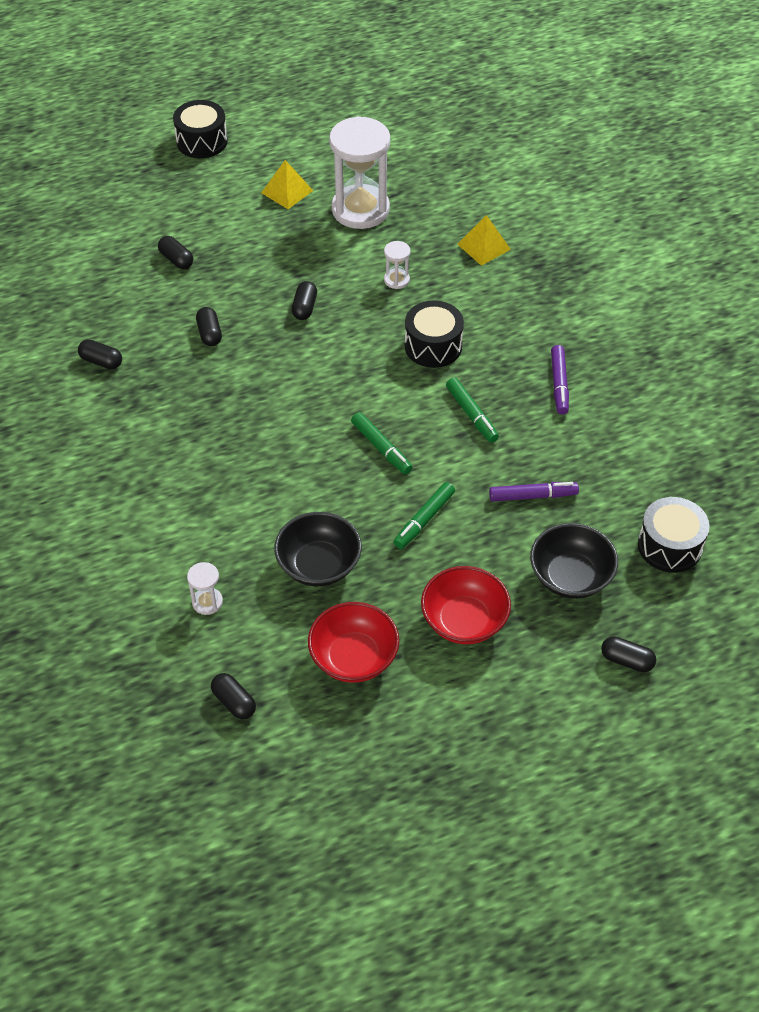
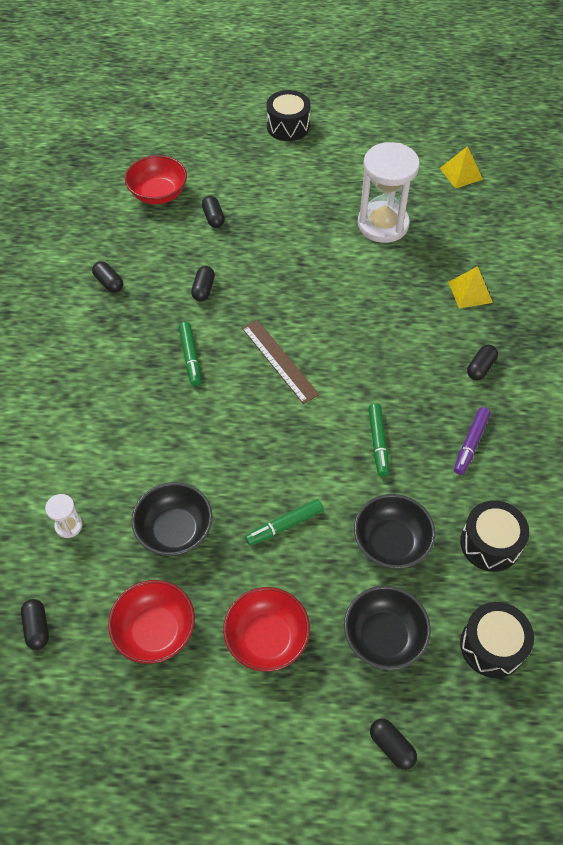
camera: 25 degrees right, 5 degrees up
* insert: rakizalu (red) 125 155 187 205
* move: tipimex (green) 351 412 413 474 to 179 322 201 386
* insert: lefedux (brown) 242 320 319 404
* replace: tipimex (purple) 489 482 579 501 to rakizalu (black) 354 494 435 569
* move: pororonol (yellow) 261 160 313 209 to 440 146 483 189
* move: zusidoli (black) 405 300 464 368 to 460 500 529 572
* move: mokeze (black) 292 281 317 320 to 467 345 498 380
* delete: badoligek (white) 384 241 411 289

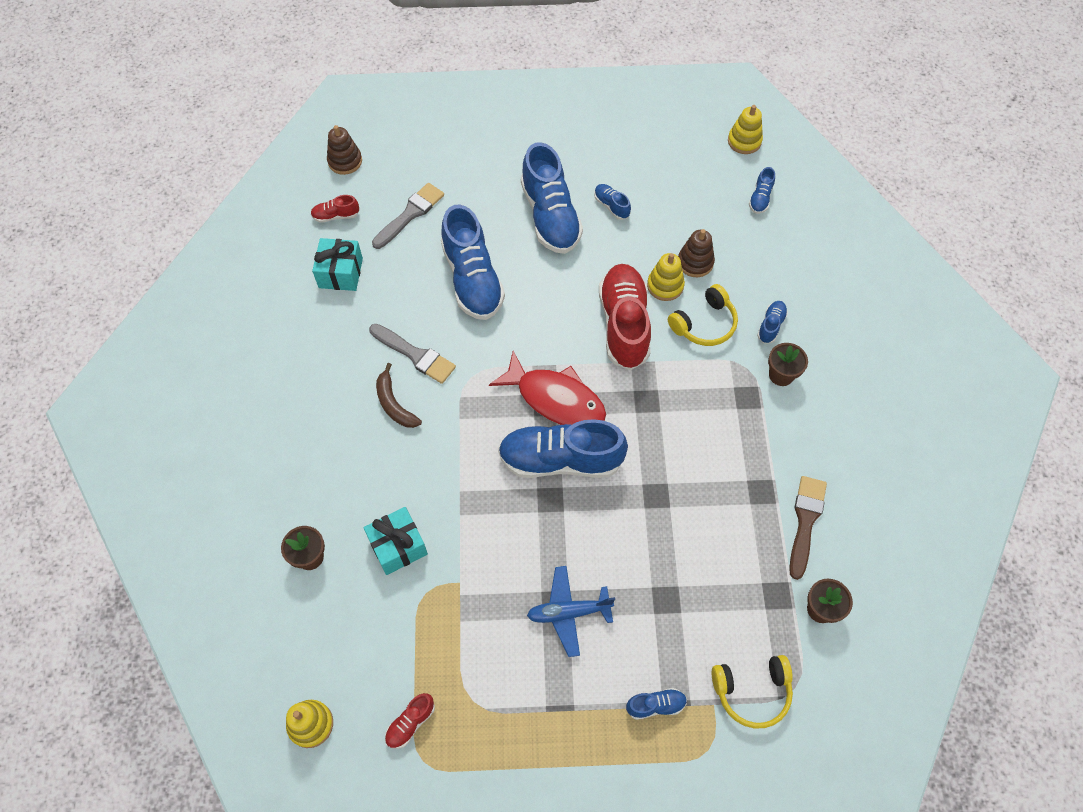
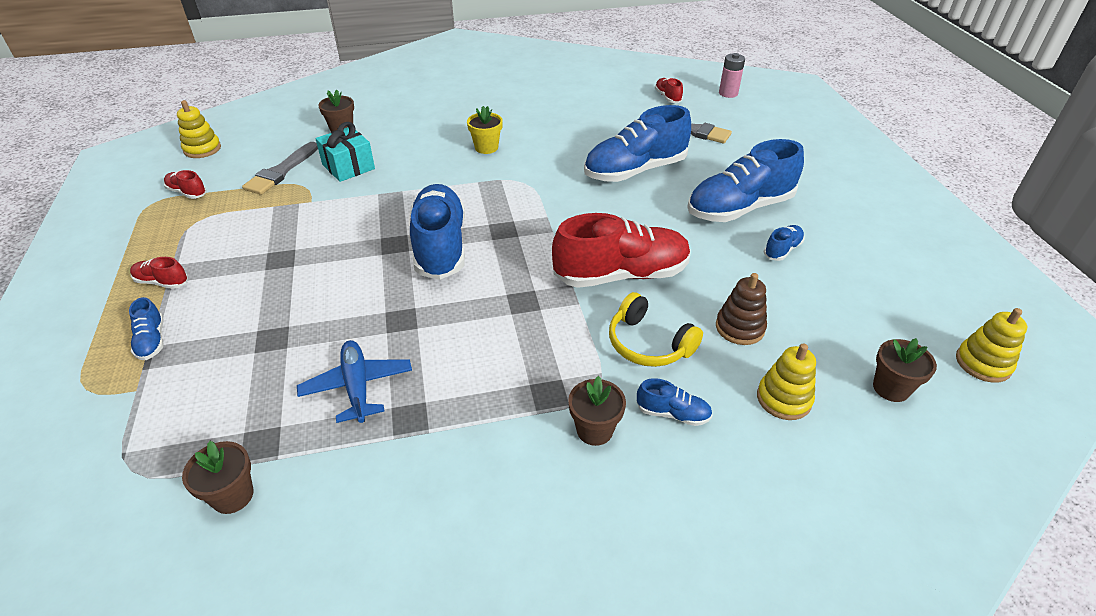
camera: 80 degrees right, 20 degrees down
* insert: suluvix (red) 130 257 188 289
* move: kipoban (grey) 369 324 456 384 to 242 142 318 195
* move: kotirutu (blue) 527 566 615 657 to 297 340 412 423
* replace: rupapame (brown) 376 363 422 428 to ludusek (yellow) 467 106 503 154
* replace: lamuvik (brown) 327 125 362 175 to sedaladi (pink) 719 53 745 98
* move: lamuvik (yellow) 647 253 685 301 to 757 343 816 420
* replace: suluvix (blue) 749 167 775 214 to ludusek (brown) 873 338 937 402
* delete: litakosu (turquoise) 312 238 363 291
* delete: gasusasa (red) 489 351 606 425
* delete: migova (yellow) 712 655 793 728
* delete: kipoban (brown) 789 476 827 580

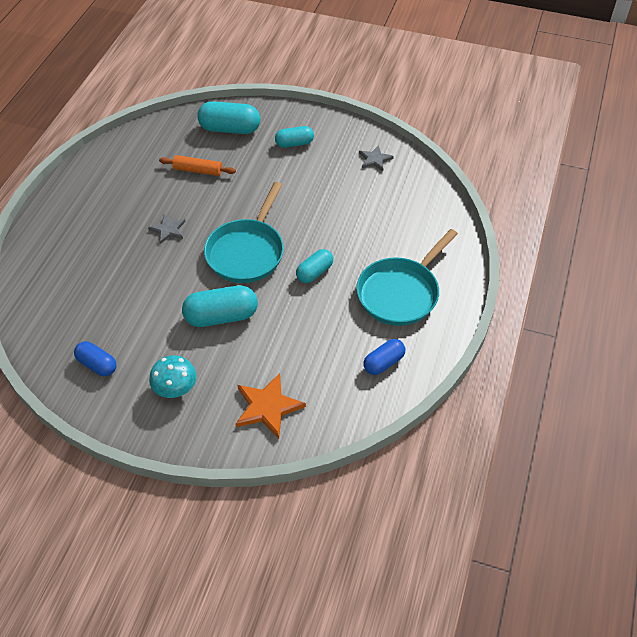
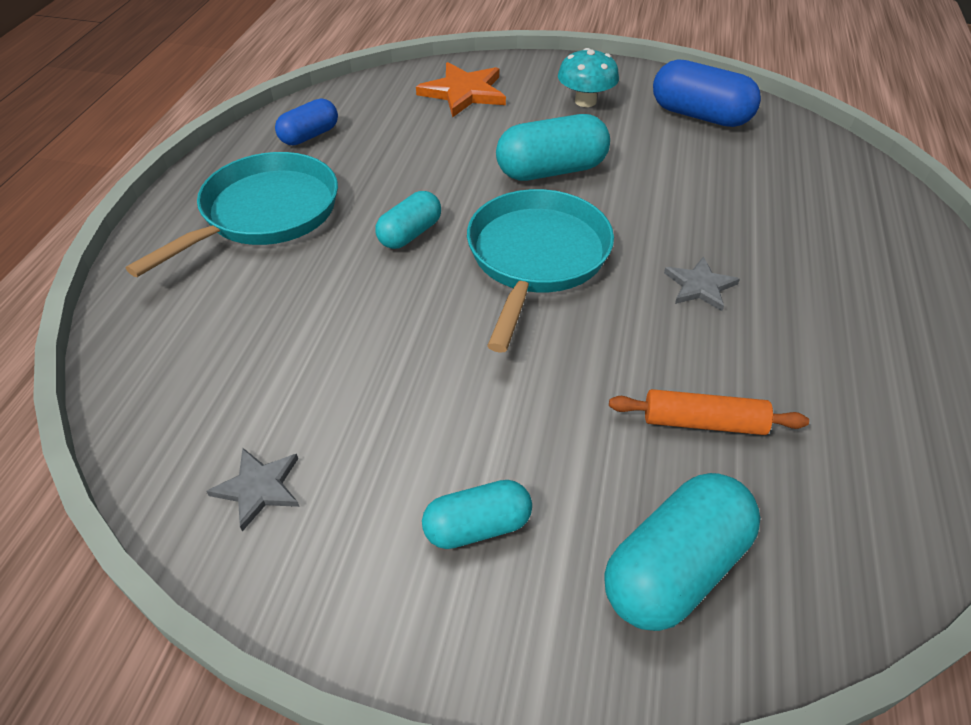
camera: 175 degrees right, 5 degrees down
* rotate: mokeze (turquoise) 197 101 260 134 = 604 473 760 631 45 degrees counterclockwise
* resize: mokeze (blue) 74 341 116 376 = 653 59 761 127 x1.61

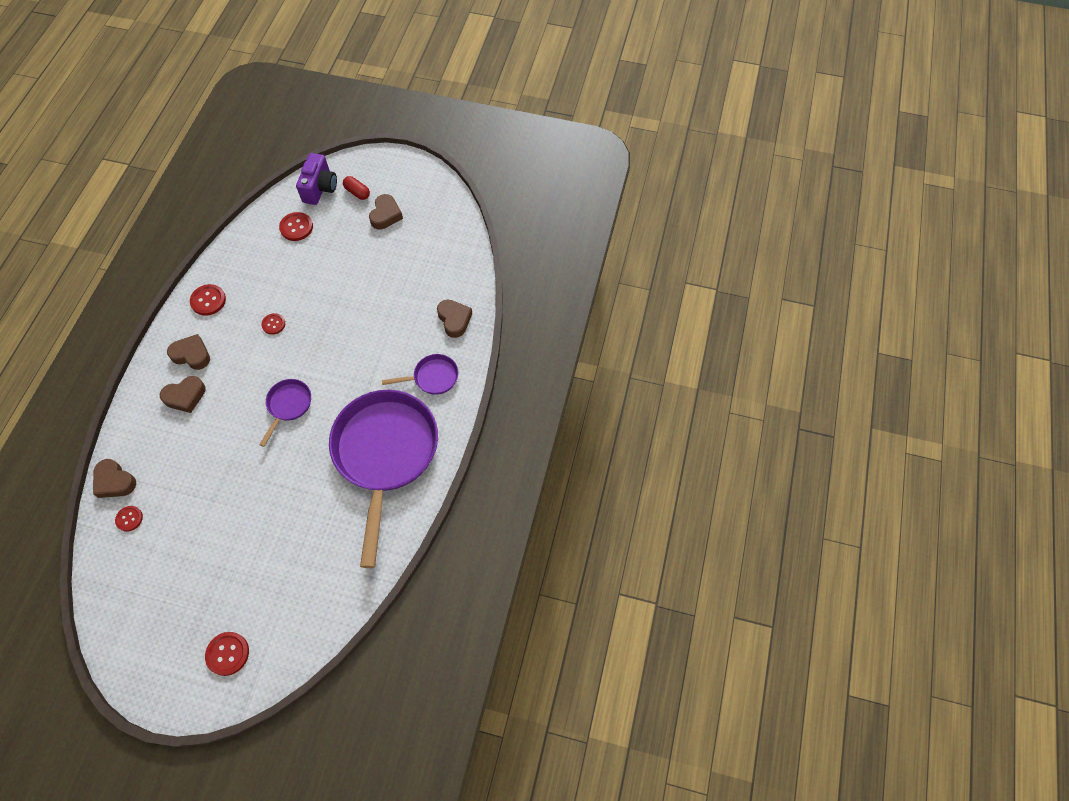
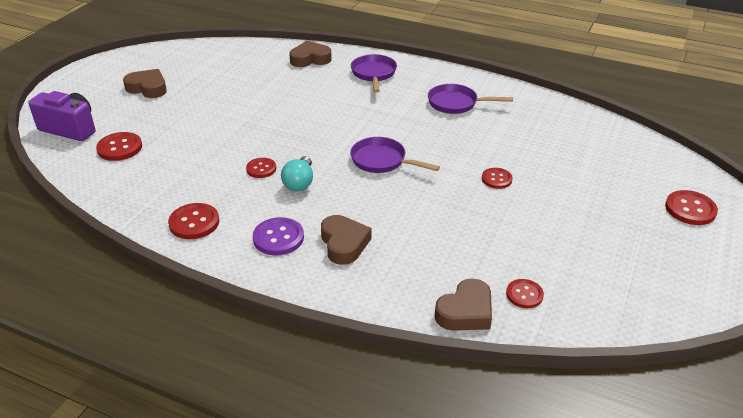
camera: 80 degrees left, 25 degrees down
* replace: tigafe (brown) 167 334 210 370 to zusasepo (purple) 253 217 304 255
* insert: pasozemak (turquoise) 281 156 313 192
* resize: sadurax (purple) 329 390 438 568 = 428 84 513 114 x0.43
* insert: zusasepo (red) 482 168 513 189
* delete: mokeze (red) 343 176 370 200

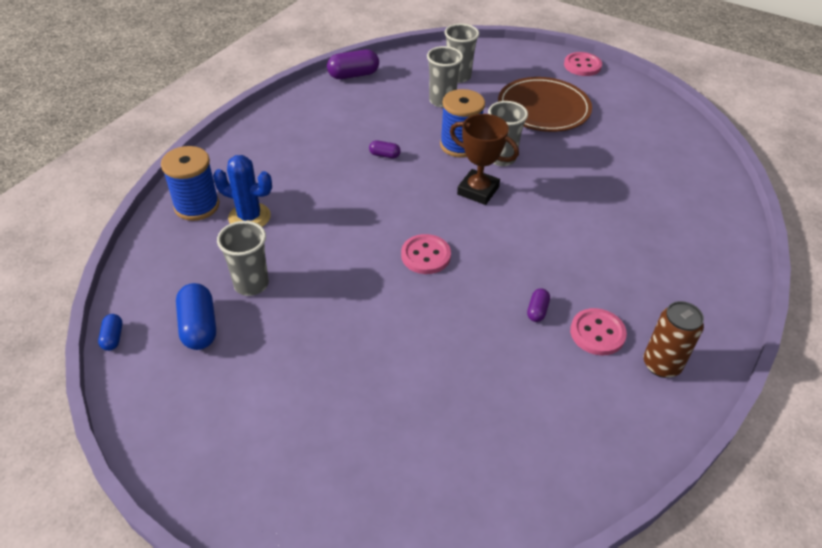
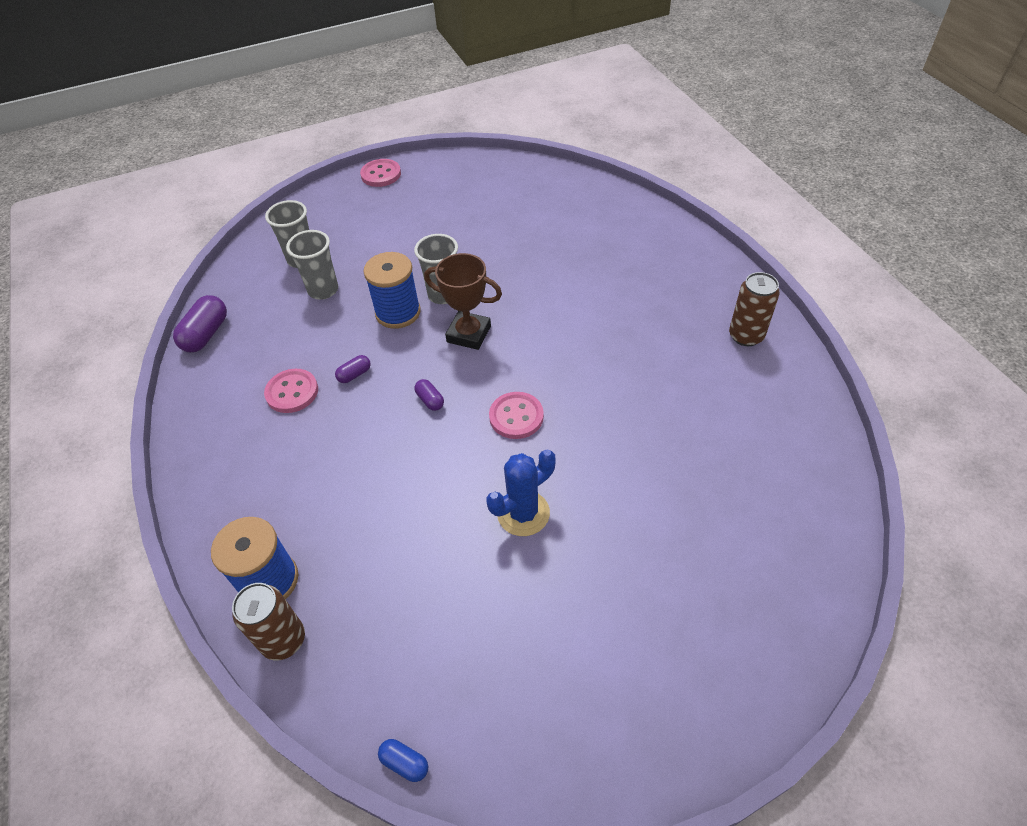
camera: 50 degrees left, 5 degrees up
* insert: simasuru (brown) 232 583 305 661
* move: zusasepo (pink) 570 308 627 355 to 264 369 318 413
* move: mokeze (purple) 527 288 550 322 to 414 379 444 411
* rotate: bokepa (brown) 450 114 519 205 = 424 253 502 350 45 degrees clockwise
* move: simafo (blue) 213 155 272 227 to 487 449 555 536
* delete: mokeze (blue) 176 283 216 350
* delete: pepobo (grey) 217 221 269 296
* delete: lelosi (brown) 498 77 592 132

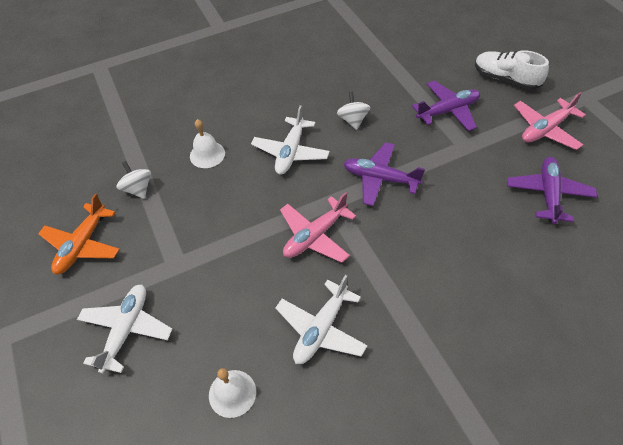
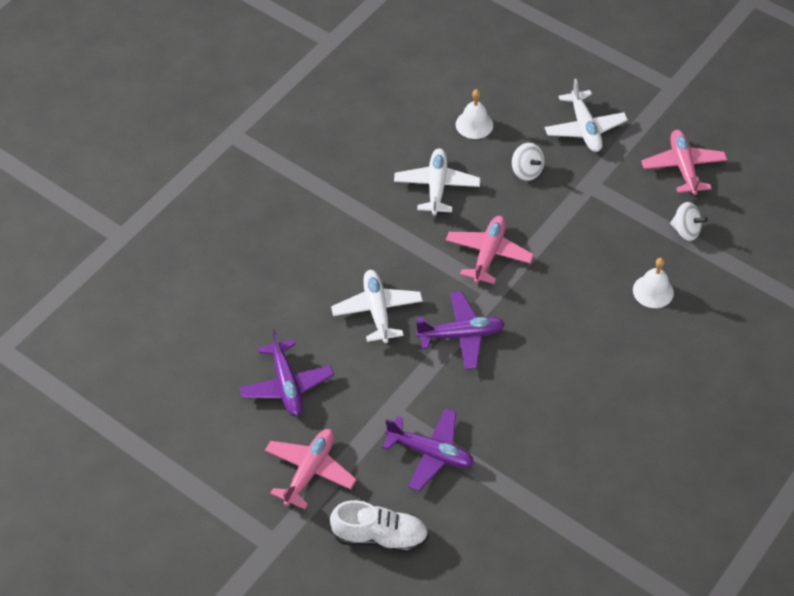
camera: 150 degrees right, 0 degrees up
* move: kotirutu (white) 251 105 330 174 to 331 270 423 343
* rotate: kotirutu (purple) 412 81 480 131 = 382 408 474 491 105 degrees counterclockwise
* move: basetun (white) 337 92 370 130 to 512 143 544 181
* recolor: kotirutu (orange) 38 193 120 274 to kotirutu (pink) 641 130 727 195

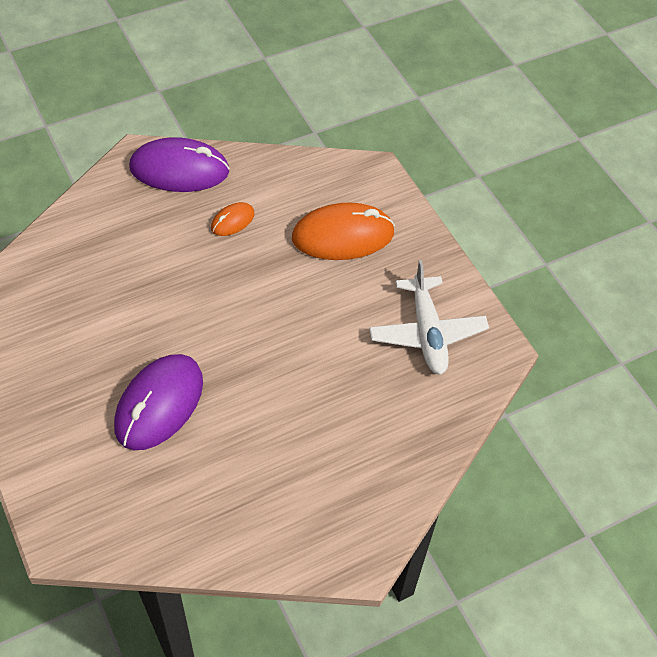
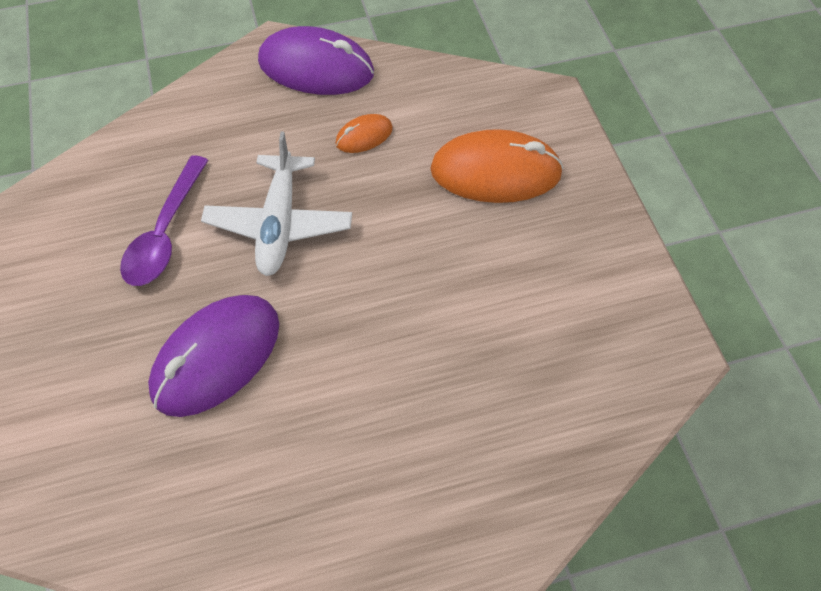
camera: 15 degrees right, 5 degrees up
* insert: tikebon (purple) 120 155 208 286
* move: kotirutu (white) 369 260 489 375 to 201 132 352 276

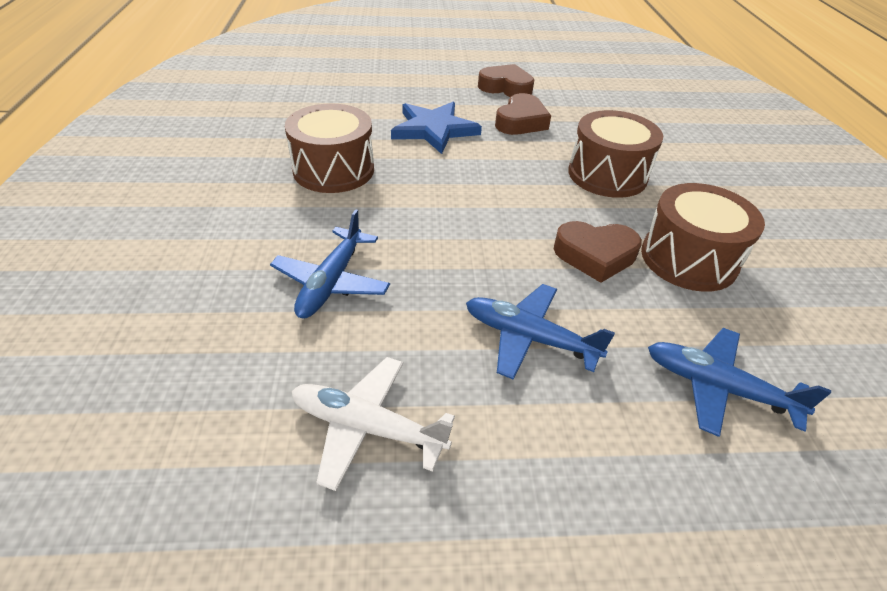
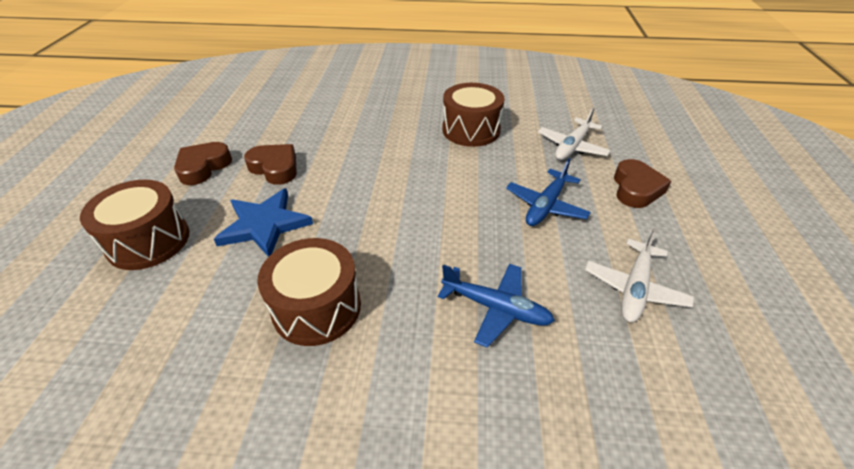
camera: 80 degrees left, 0 degrees up
* move: zusidoli (brown) 568 110 663 198 to 80 180 189 270
* recolor: kotirutu (blue) 648 328 831 437 to kotirutu (white) 538 107 611 160
* move: tigafe (brown) 554 221 642 283 to 614 159 672 208

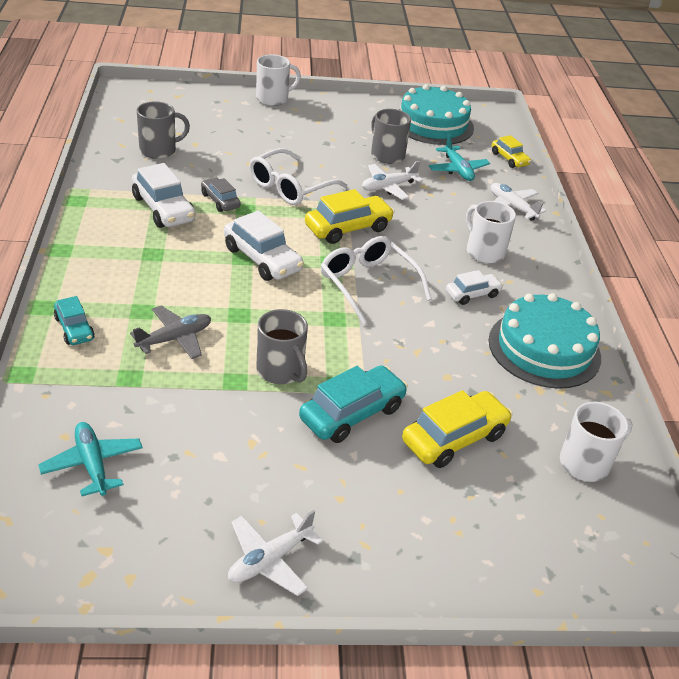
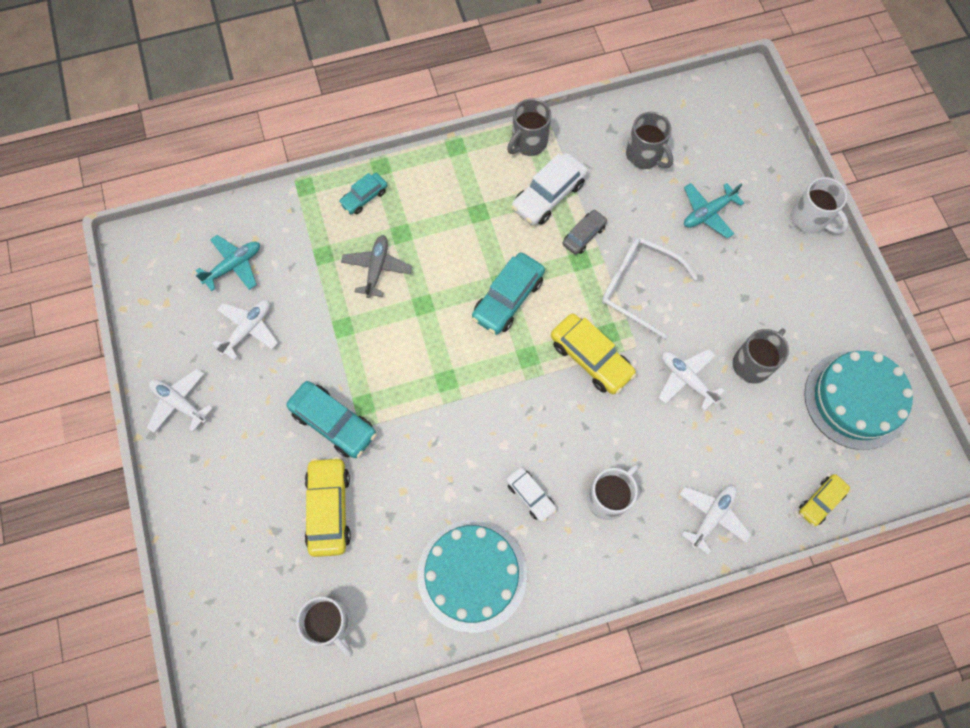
camera: 80 degrees right, 30 degrees up
* insert: kotirutu (white) 212 300 278 361
* rotate: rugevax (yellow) 402 390 512 468 = 305 457 351 557 135 degrees counterclockwise
* rotate: kotirutu (grey) 130 305 211 359 = 341 235 412 298 120 degrees counterclockwise
* recolor: rugevax (white) 224 211 304 281 to rugevax (turquoise) 472 252 545 335
* move: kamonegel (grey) 256 309 308 384 to 507 98 551 156
* move: kotirutu (turquoise) 429 134 490 181 to 684 183 744 239
* delete: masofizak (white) 320 236 432 324

